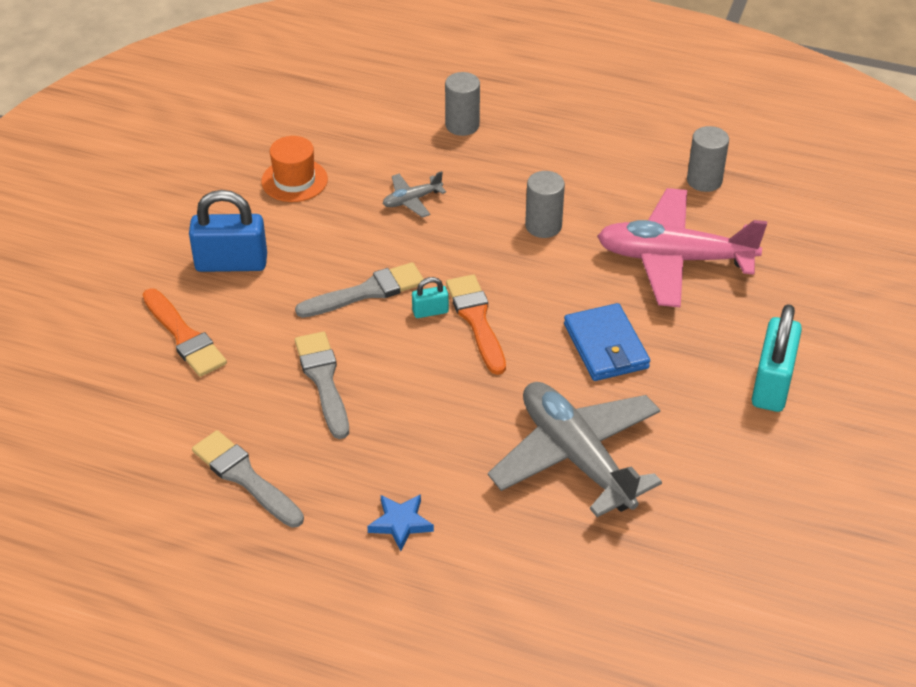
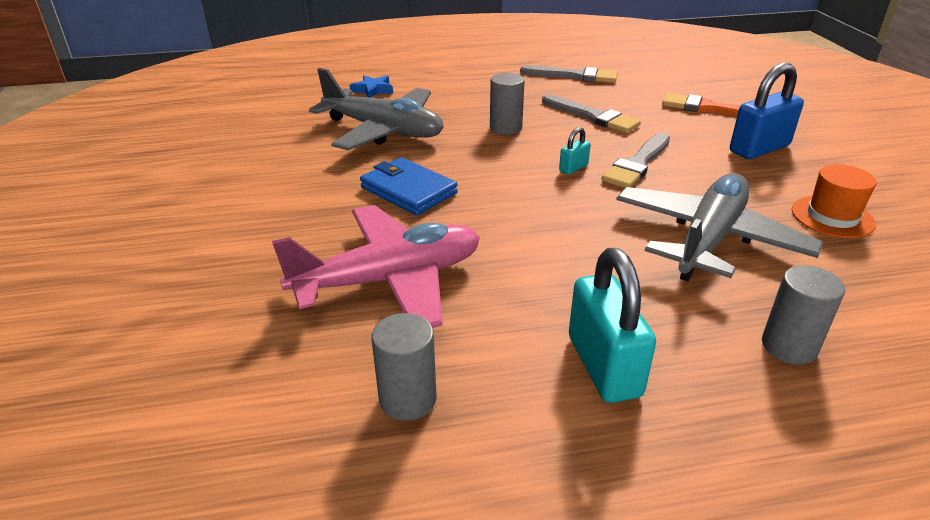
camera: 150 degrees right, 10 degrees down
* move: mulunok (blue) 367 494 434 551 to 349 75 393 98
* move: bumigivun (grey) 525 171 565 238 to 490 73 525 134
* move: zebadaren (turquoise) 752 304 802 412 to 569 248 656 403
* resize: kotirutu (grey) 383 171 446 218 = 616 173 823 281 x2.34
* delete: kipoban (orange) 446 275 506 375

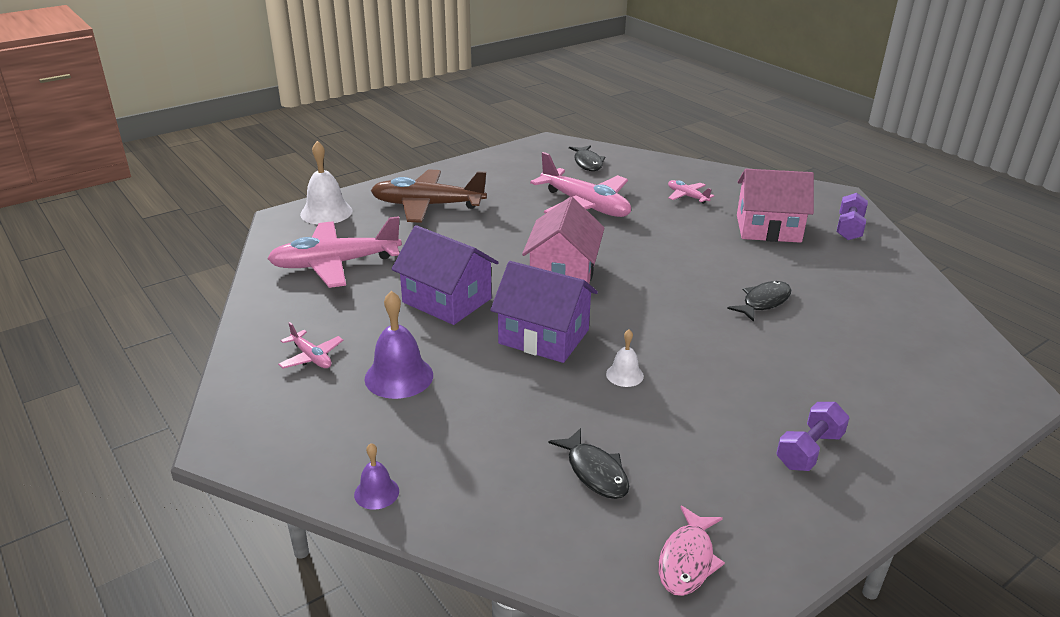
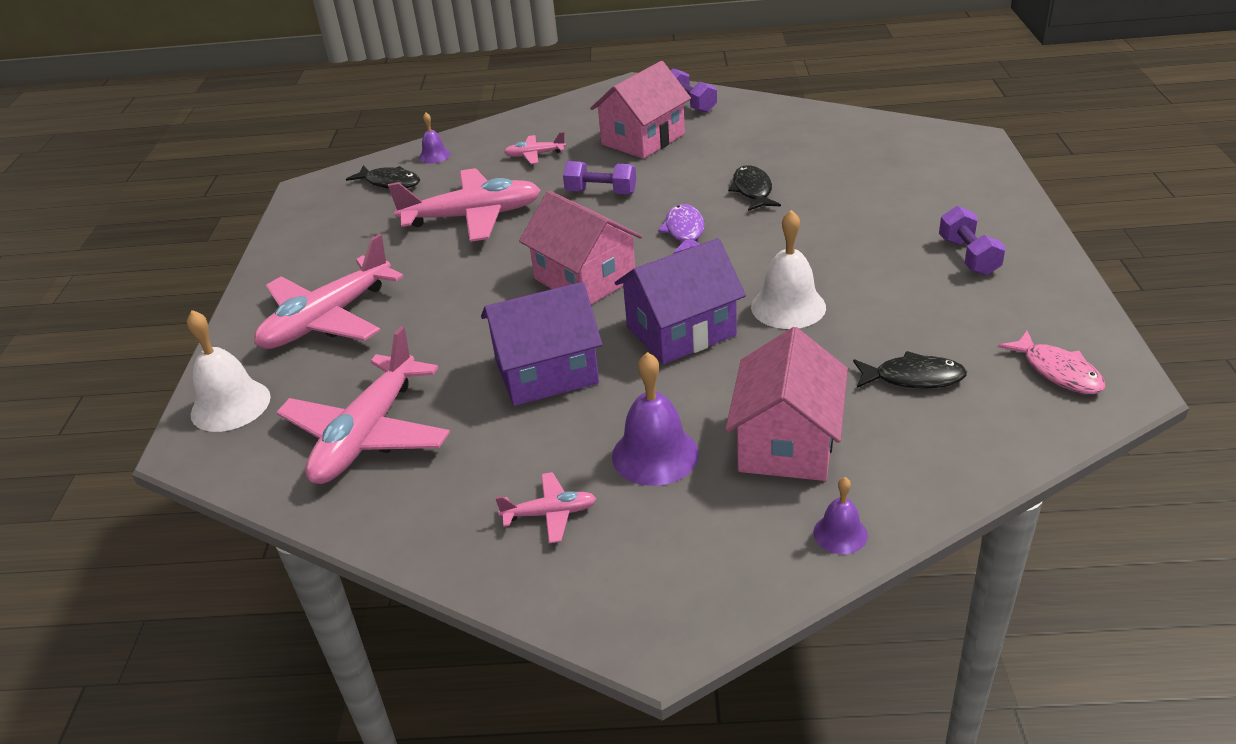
camera: 50 degrees left, 5 degrees up
* recolor: kotirutu (brown) 371 169 487 223 to kotirutu (pink) 254 234 404 349
* insert: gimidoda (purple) 419 112 450 163
* insert: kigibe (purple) 563 161 636 194
* insert: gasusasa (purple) 658 204 704 254
* insert: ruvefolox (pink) 725 327 848 481
* resize: gimidoda (white) 606 329 644 387 = 751 210 826 329 x1.80

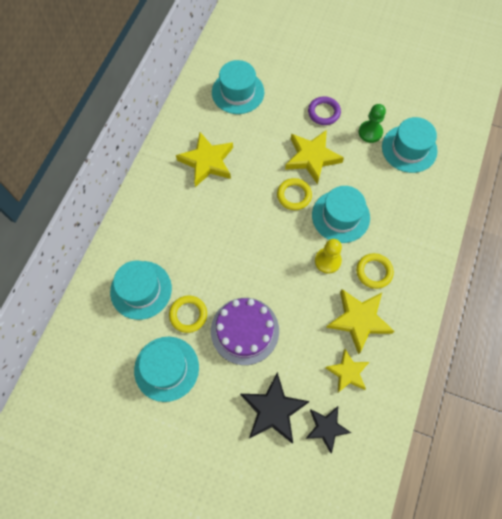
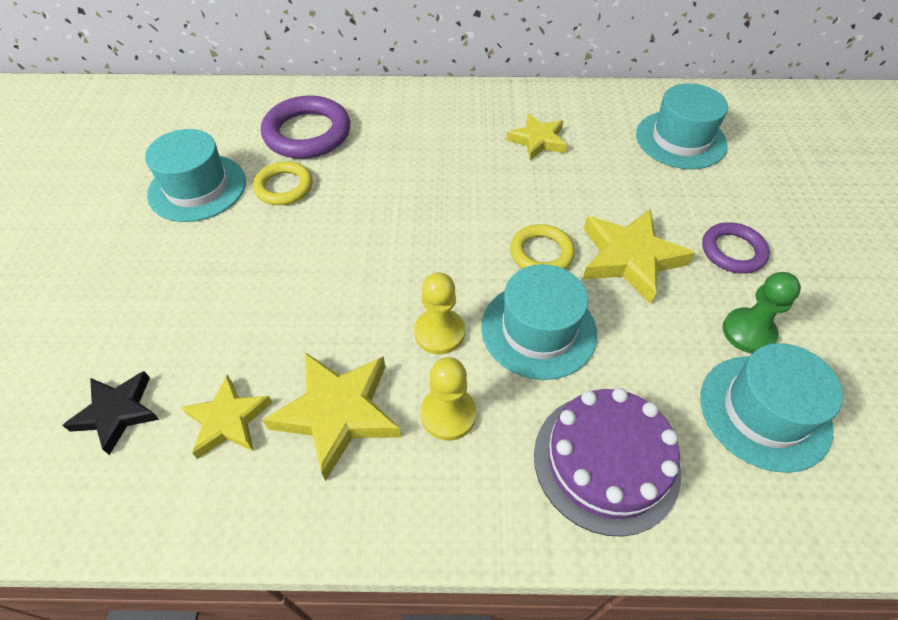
camera: 70 degrees right, 15 degrees down
* replace: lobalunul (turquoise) 110 261 172 320 to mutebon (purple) 261 95 350 159
* replace: mutebon (yellow) 356 253 394 289 to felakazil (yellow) 420 357 476 441
* resize: mulunok (yellow) 176 132 233 187 = 506 114 567 160 x0.65
* move: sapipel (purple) 211 298 279 365 to 534 388 681 537
* delete: mulunok (black) 240 372 310 444

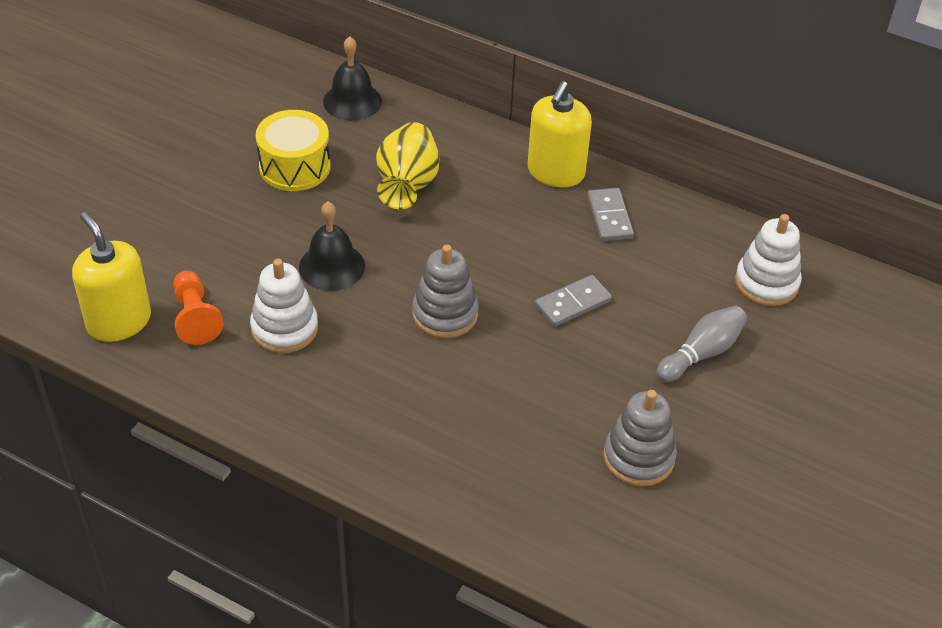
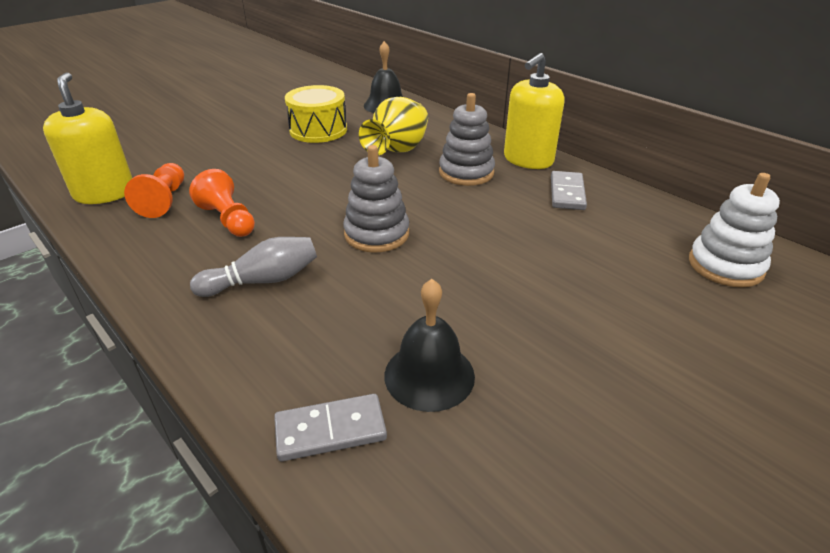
camera: 20 degrees right, 10 degrees down
* replace: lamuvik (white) 250 259 318 353 to felakazil (orange) 189 169 255 237
* move: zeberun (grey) 657 306 747 382 to 190 237 317 297
* move: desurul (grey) 535 275 612 327 to 274 394 387 461
* move: gimidoda (black) 299 202 365 291 to 384 279 475 412
* move: lamuvik (grey) 603 390 677 487 to 439 93 495 186

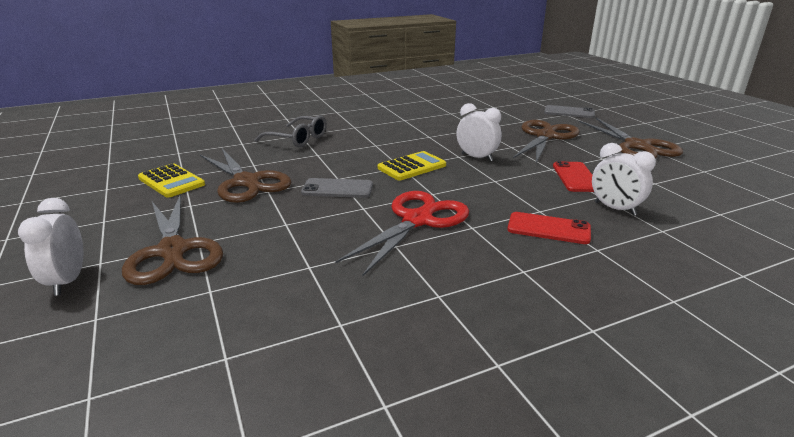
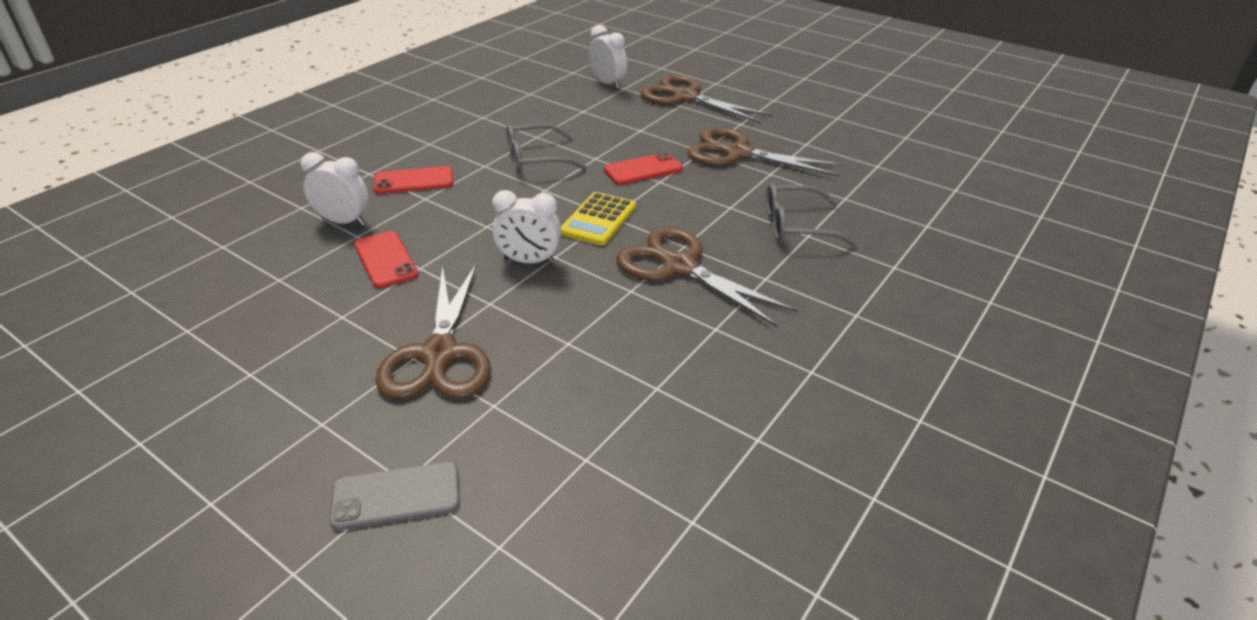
camera: 150 degrees right, 10 degrees up
* replace: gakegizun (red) 335 191 469 276 to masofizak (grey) 506 124 587 173
* move: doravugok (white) 18 198 83 296 to 589 25 627 89
* recolor: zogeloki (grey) 301 178 373 198 to zogeloki (red) 604 152 683 185
* move: gakegizun (brown) 579 118 683 158 to 616 227 798 327
* delete: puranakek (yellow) 138 164 205 198

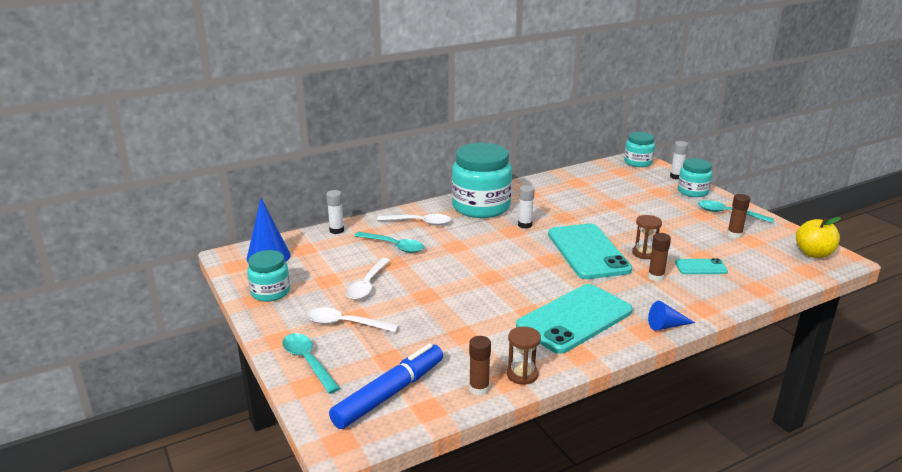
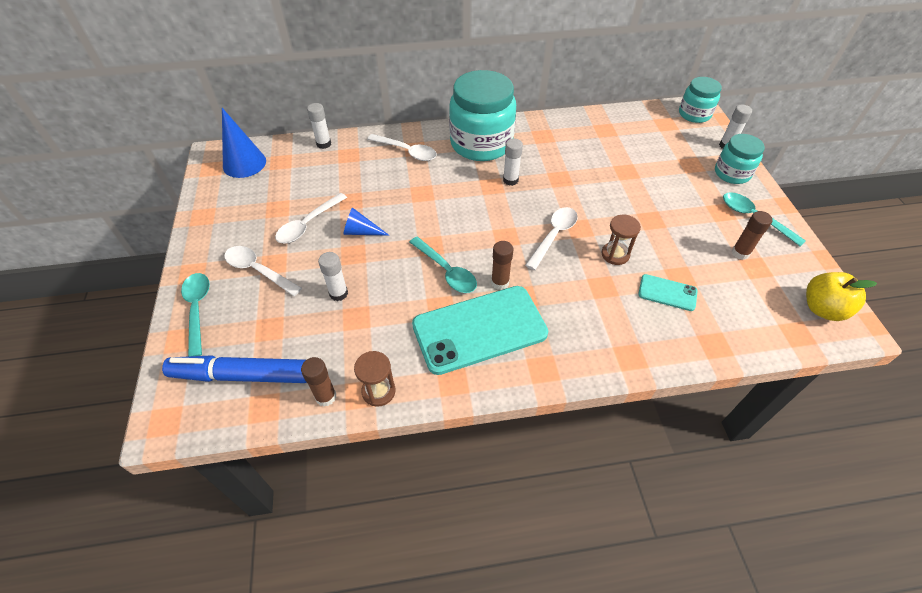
camera: 20 degrees right, 25 degrees up
* rotate: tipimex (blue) 329 343 443 429 = 162 355 307 383 150 degrees counterclockwise
* insert: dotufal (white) 318 252 348 301
* move: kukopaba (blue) 648 301 695 331 to 343 207 390 236
* move: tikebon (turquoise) 354 232 424 253 to 409 237 477 293
* move: dotufal (brown) 648 233 671 282 to 491 241 513 290
* replace: zogeloki (turquoise) 548 223 632 279 to tikebon (white) 525 207 578 270
* delete: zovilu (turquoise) 247 250 290 302

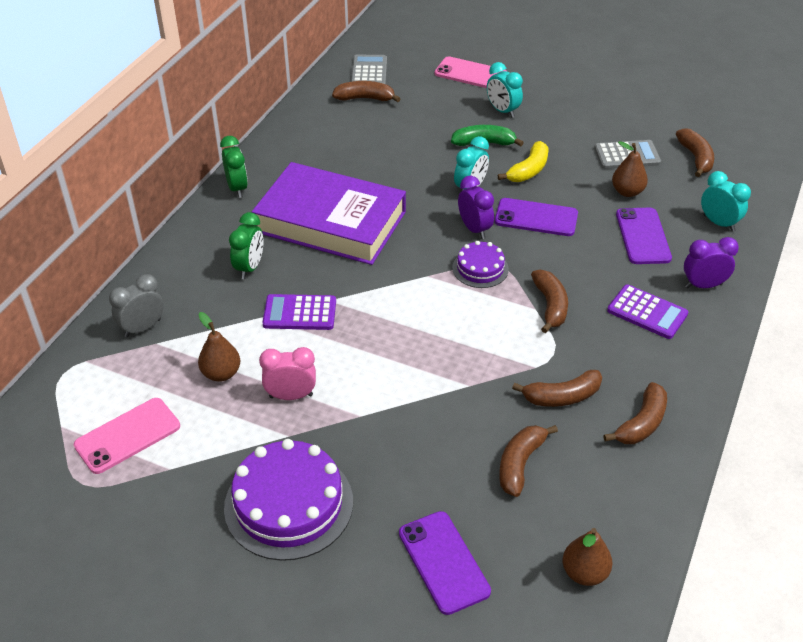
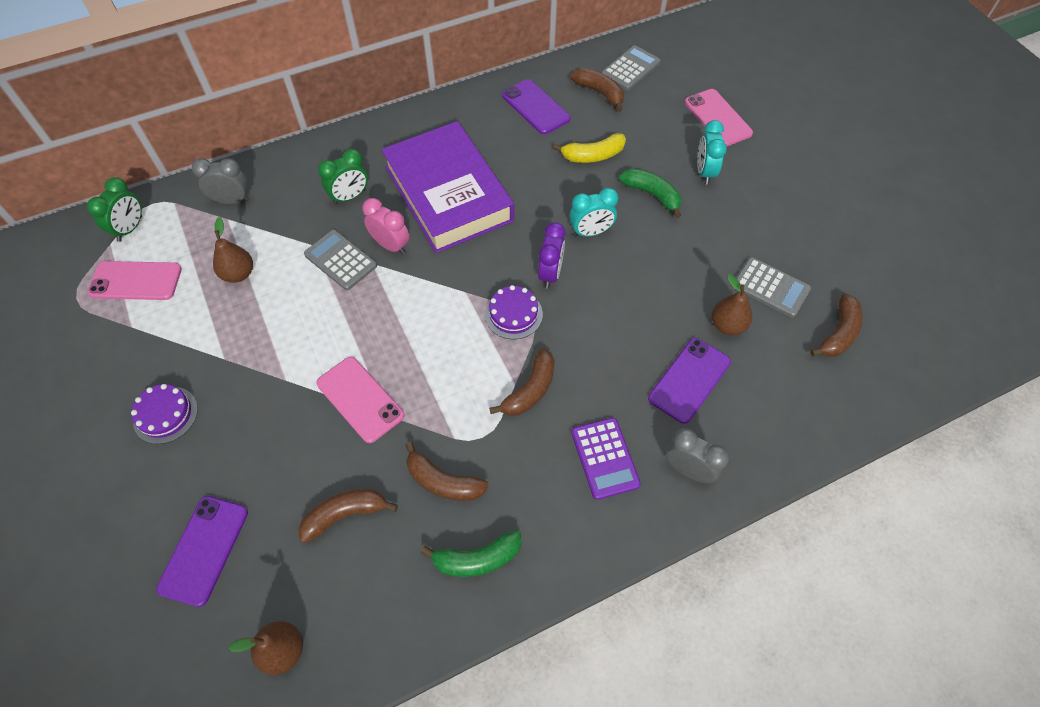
camera: 40 degrees right, 15 degrees up
* move: doravugok (green) 220 136 248 198 to 87 177 142 242
* resize: sapipel (purple) 224 439 353 561 = 131 384 198 444 x0.54
* recolor: puranakek (purple) 262 294 336 330 to puranakek (grey) 304 230 377 290
* insert: zogeloki (pink) 316 357 404 443
* move: doravugok (pink) 259 347 316 400 to 362 198 409 255
* recolor: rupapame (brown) 603 382 667 444 to rupapame (green) 421 530 521 577
* move: zogeloki (purple) 495 198 578 236 to 502 79 571 135
* move: rupapame (yellow) 498 141 548 182 to 553 133 626 163
* recolor: doravugok (purple) 684 237 739 288 to doravugok (grey) 666 428 729 483
* delete: doravugok (turquoise) 701 171 751 232

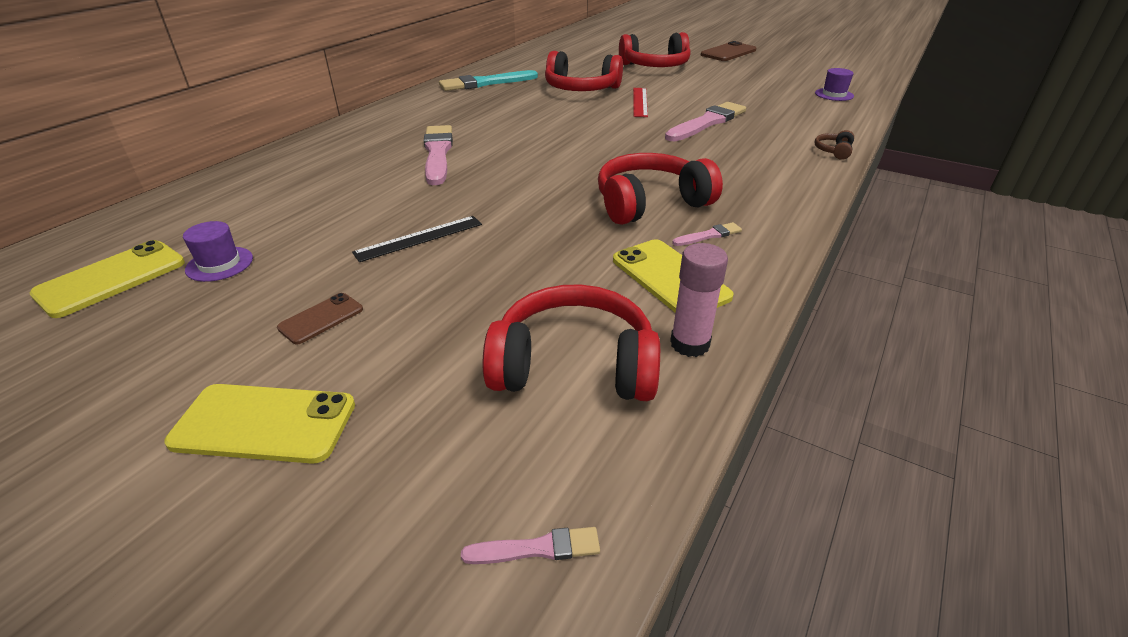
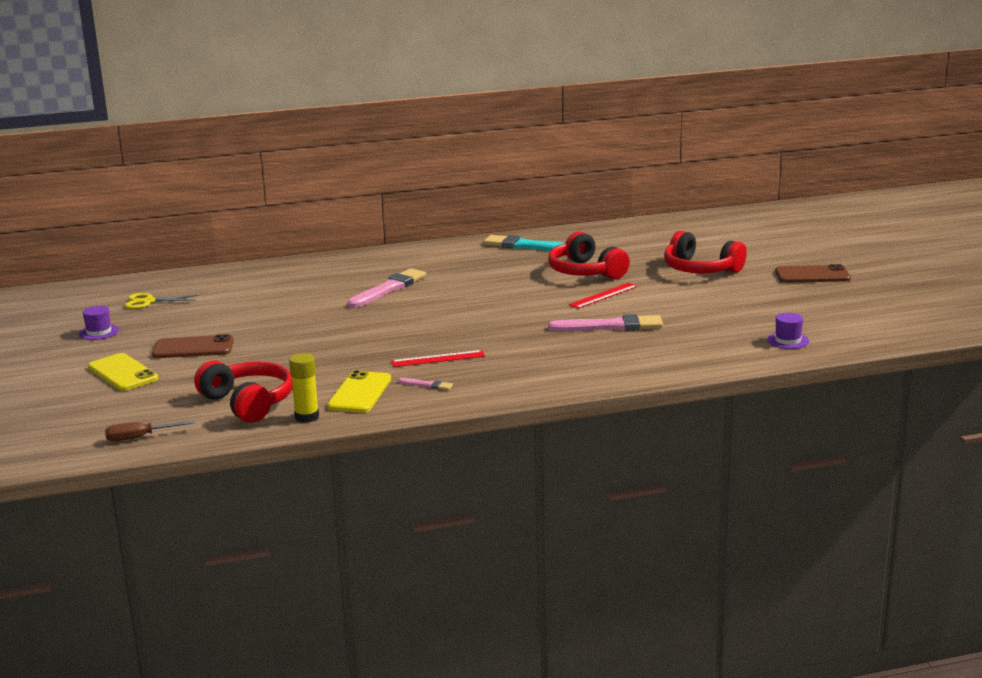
camera: 45 degrees right, 15 degrees down
* move: lobalunul (purple) 183 221 253 282 to 79 306 119 340
* replace: kipoban (pink) 461 527 600 564 to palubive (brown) 105 420 194 441
* replace: zogeloki (yellow) 30 240 185 318 to gakegizun (yellow) 125 293 198 309
* resize: zogeloki (brown) 277 293 363 344 = 152 334 234 358 x1.75
* recolor: dotufal (pink) 670 243 728 357 to dotufal (yellow) 289 353 319 423
* replace: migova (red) 598 153 723 225 to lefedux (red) 391 350 485 367
* delete: lefedux (black) 352 216 482 262
* delete: migova (brown) 815 130 854 160

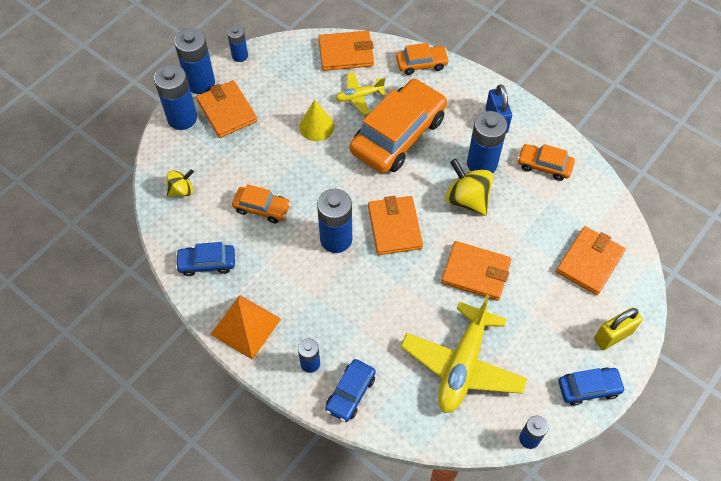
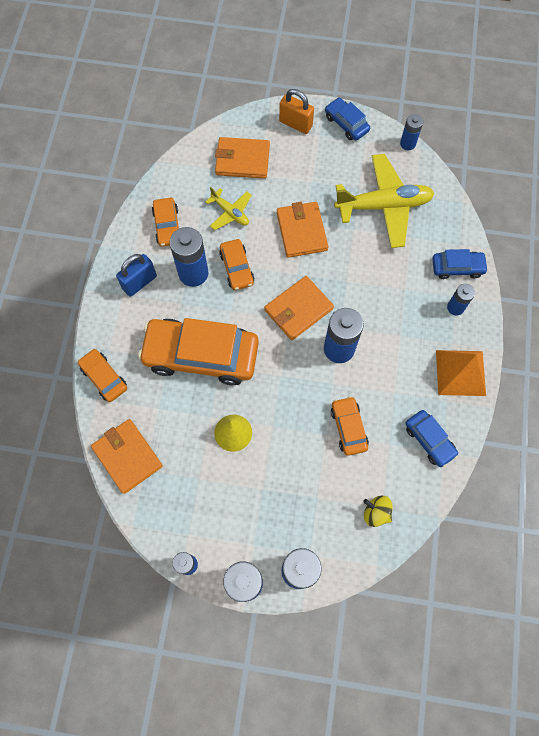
camera: 120 degrees left, 10 degrees up
* move: kotirutu (yellow) 335 72 386 115 to 205 187 252 230
* replace: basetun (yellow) 445 159 493 216 to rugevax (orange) 219 239 255 290
* recolor: zebadaren (yellow) 594 307 643 350 to zebadaren (orange) 279 89 314 134
* delete: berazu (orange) 196 80 257 138

